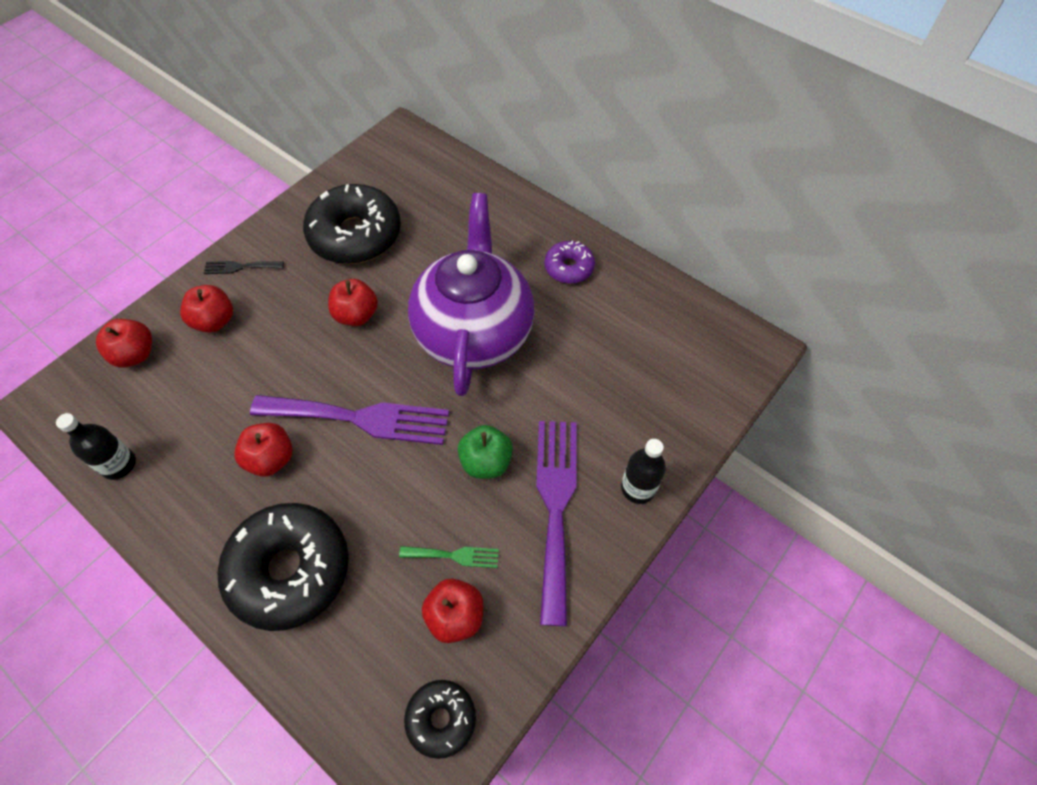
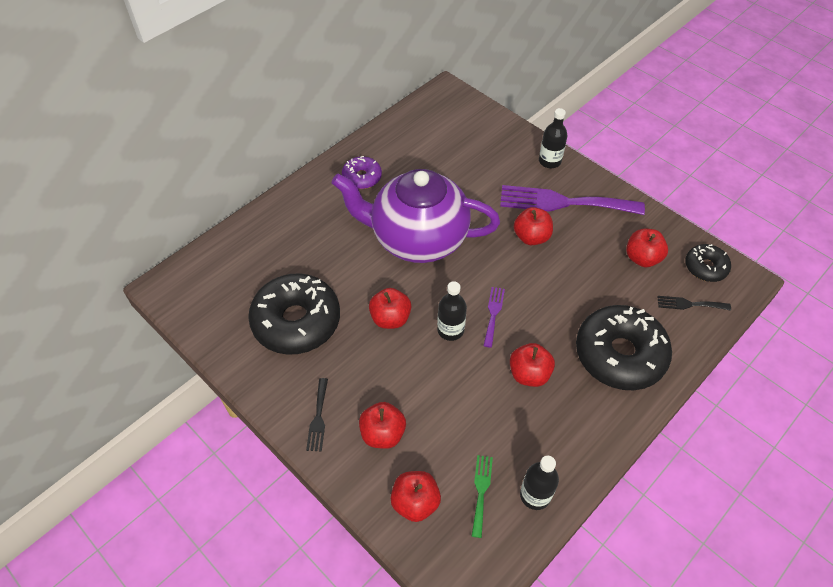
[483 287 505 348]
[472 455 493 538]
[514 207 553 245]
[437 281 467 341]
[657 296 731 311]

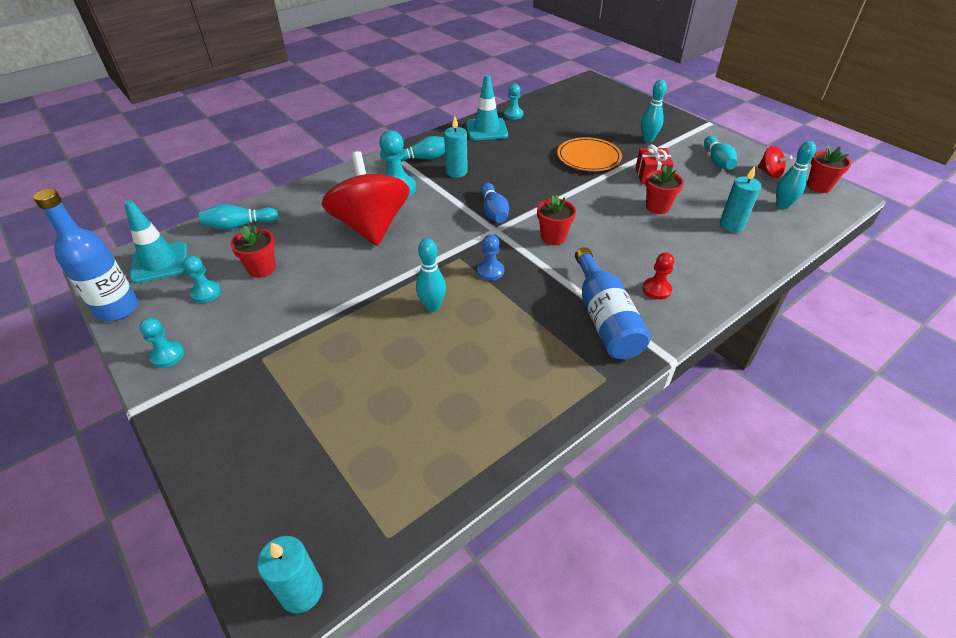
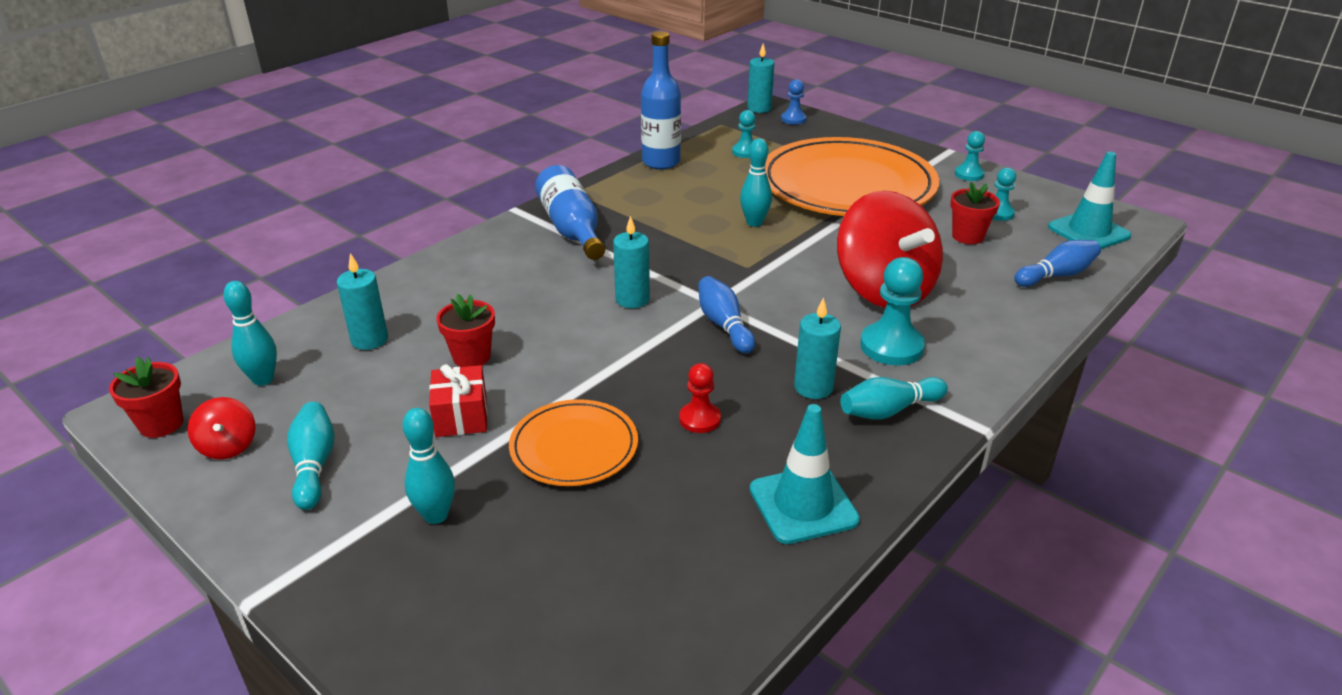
[641 31 681 169]
[1015 240 1101 287]
[781 79 807 125]
[732 110 756 158]
[613 216 650 308]
[679 363 721 433]
[188 397 256 459]
[765 137 939 216]

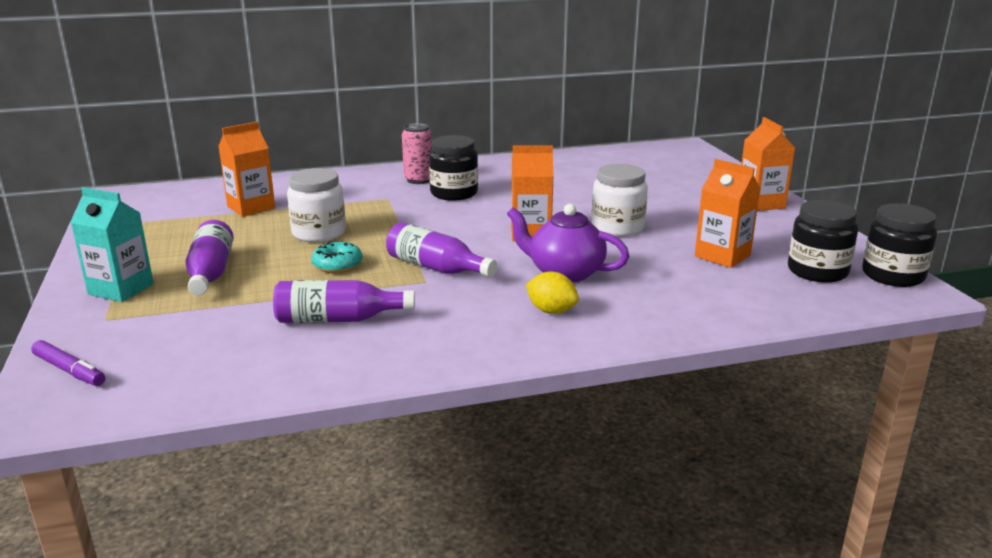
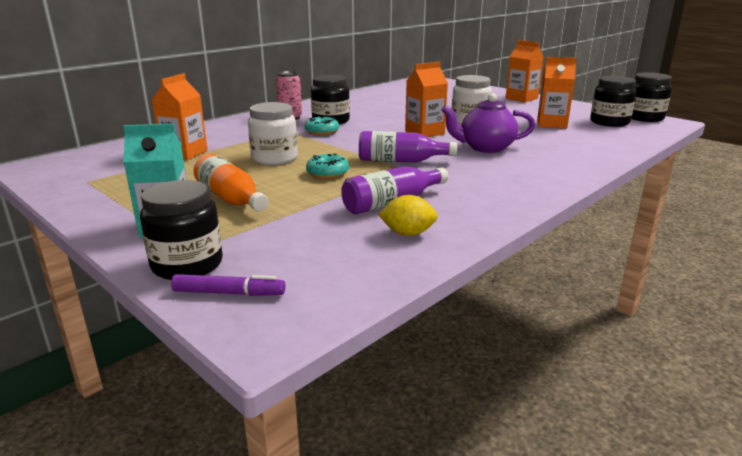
[193 154 269 212]
[378 195 438 236]
[140 180 223 280]
[305 116 339 135]

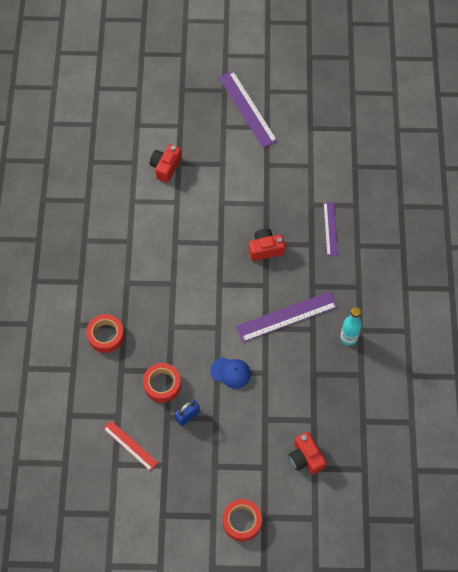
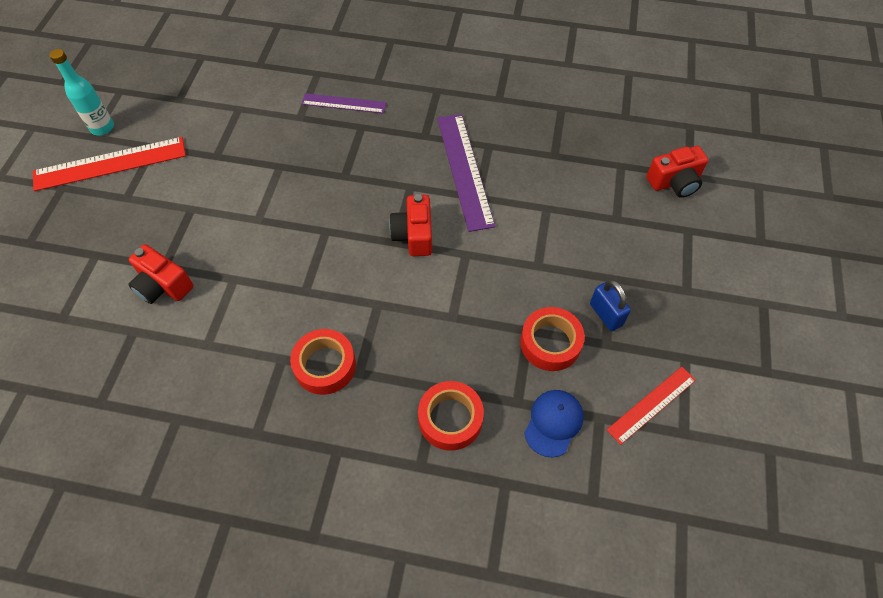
[524 390 584 457]
[33 137 186 191]
[290 329 356 395]
[389 194 432 256]
[49 49 114 135]

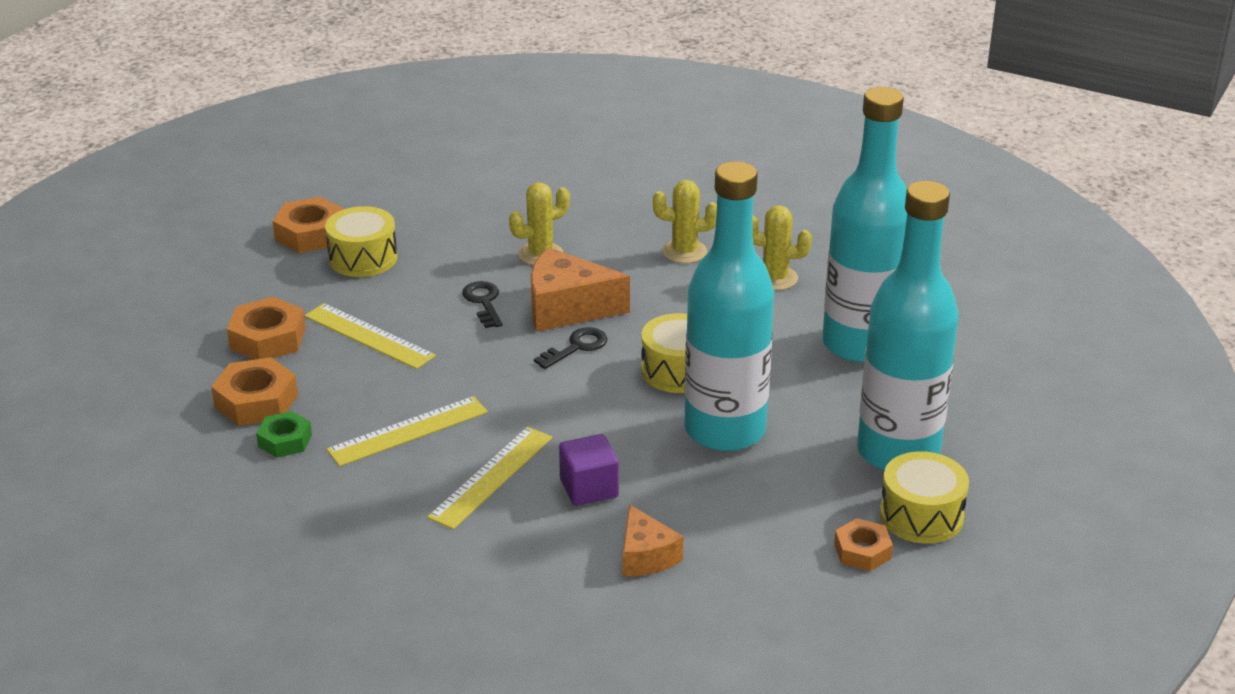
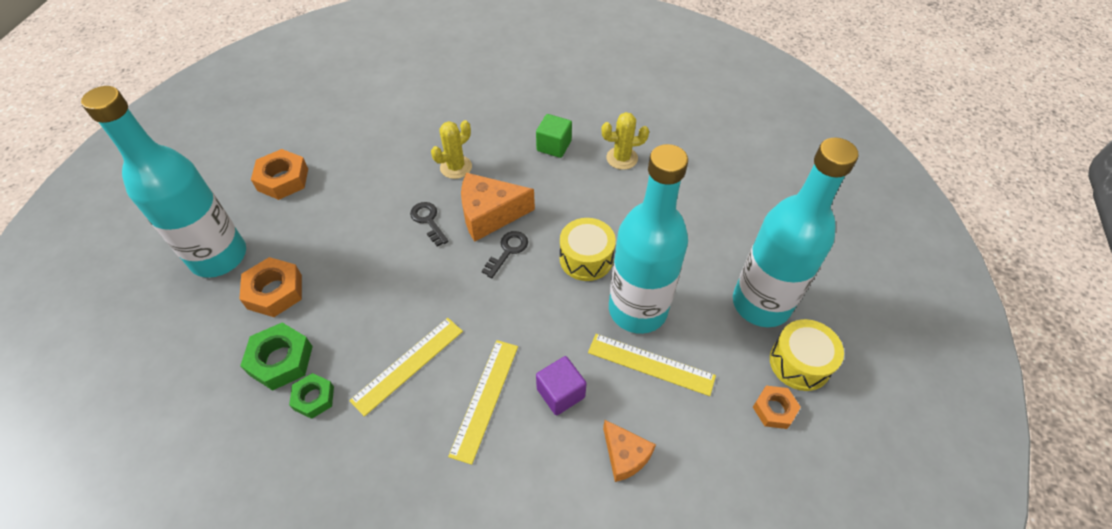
[240 322 313 391]
[588 334 716 396]
[325 206 397 277] (first image)
[536 114 572 158]
[81 86 246 278]

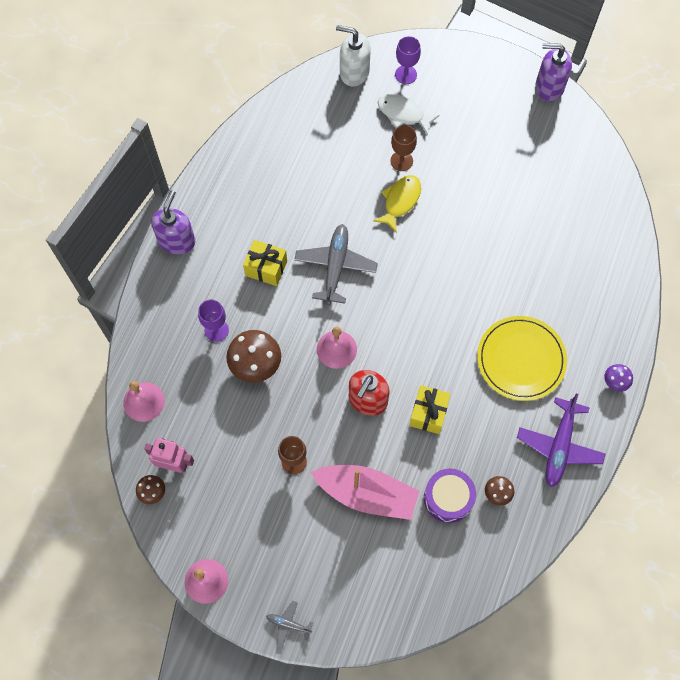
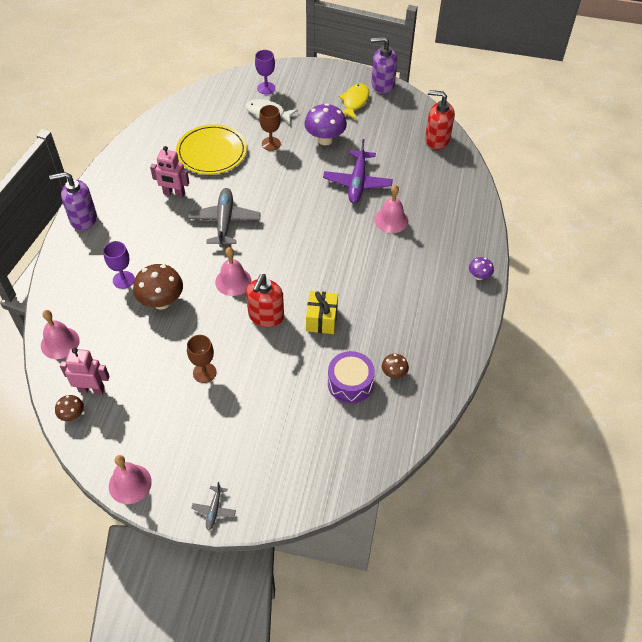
[49 172 97 230]
[243 240 287 286] (first image)
[191 482 236 530]
[311 465 419 520] (first image)
[336 25 371 87] (first image)
[339 84 369 119]
[176 124 247 174]
[323 139 393 204]
[150 146 189 198]
[304 103 347 145]
[374 185 408 233]
[425 90 455 149]

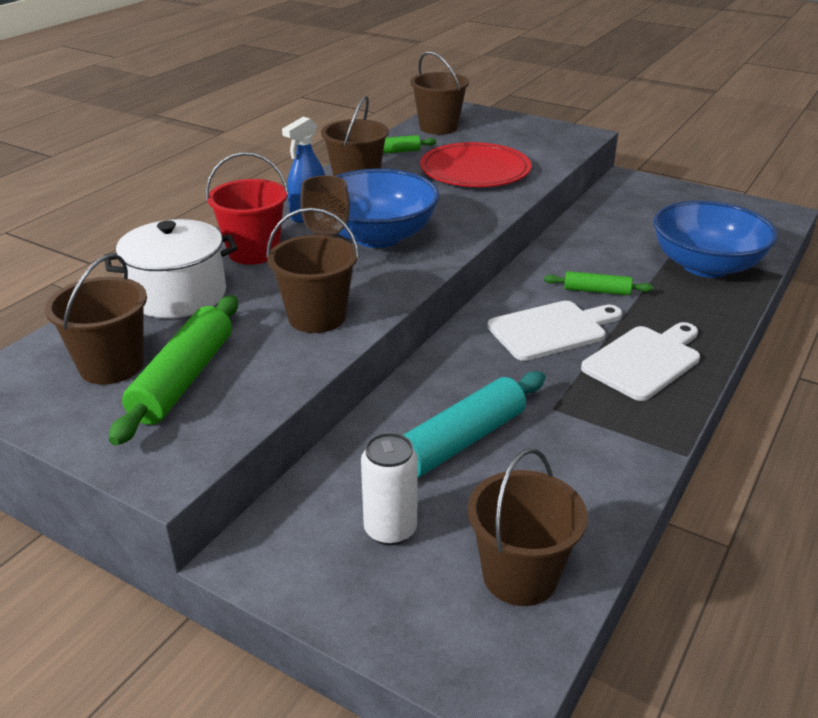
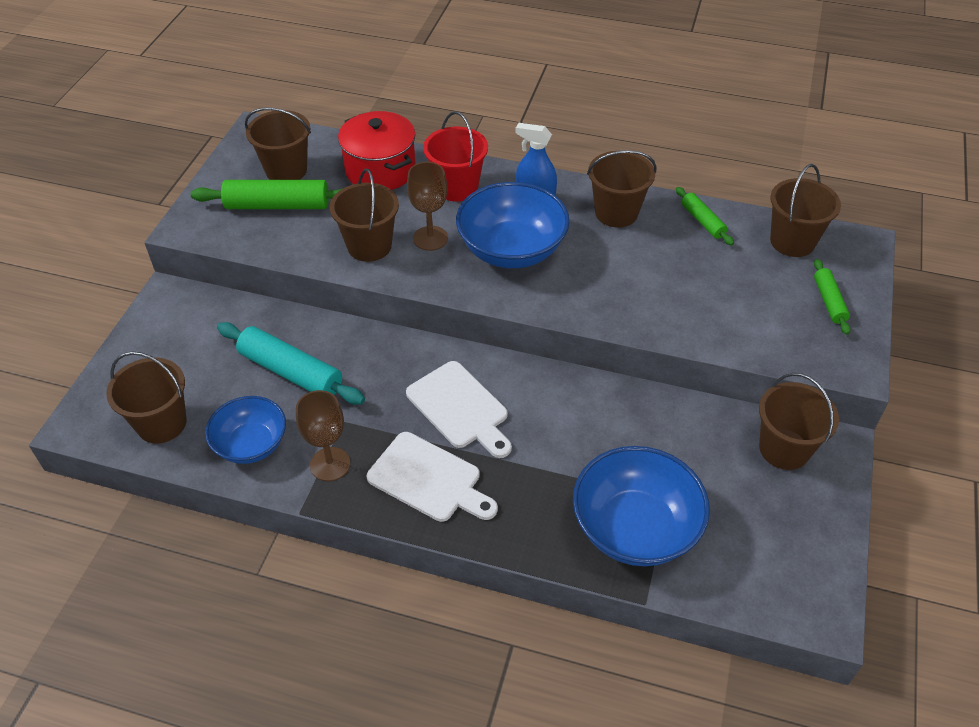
[338 111 416 190]
[361 433 418 546] (first image)
[420 142 531 187] (first image)
[814 259 850 335]
[205 396 286 464]
[296 390 350 481]
[759 373 839 470]

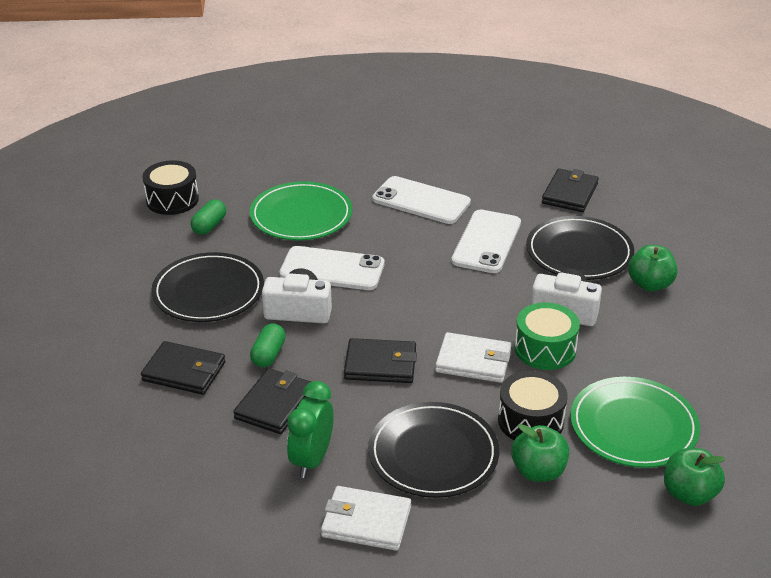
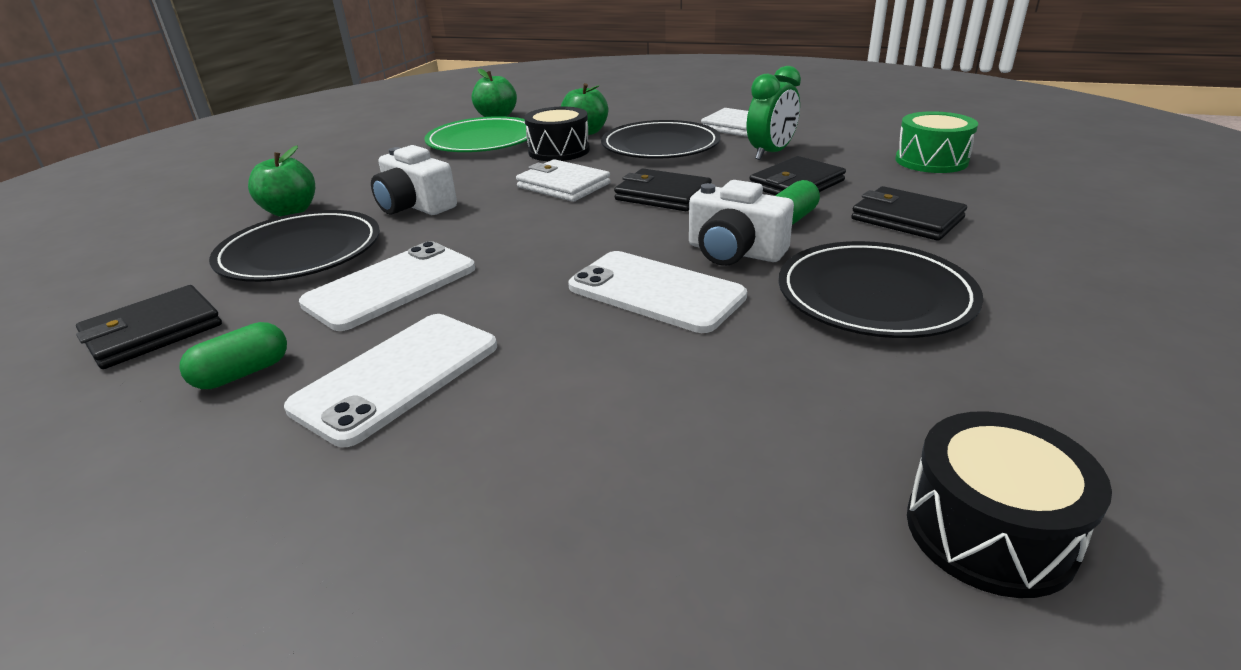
[179 322 287 389]
[250 181 352 240] (first image)
[284 314 497 447]
[895 111 978 173]

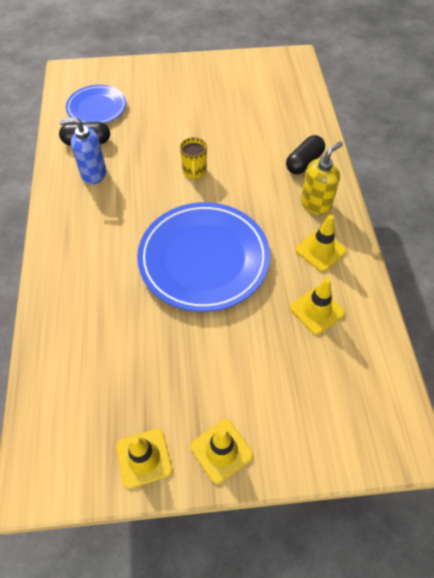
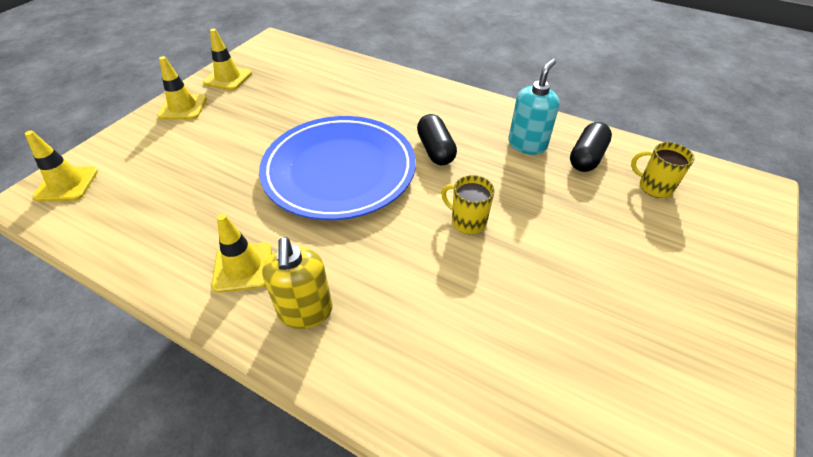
[508 59 560 155]
[631 142 695 198]
[417 114 457 165]
[25 130 98 201]

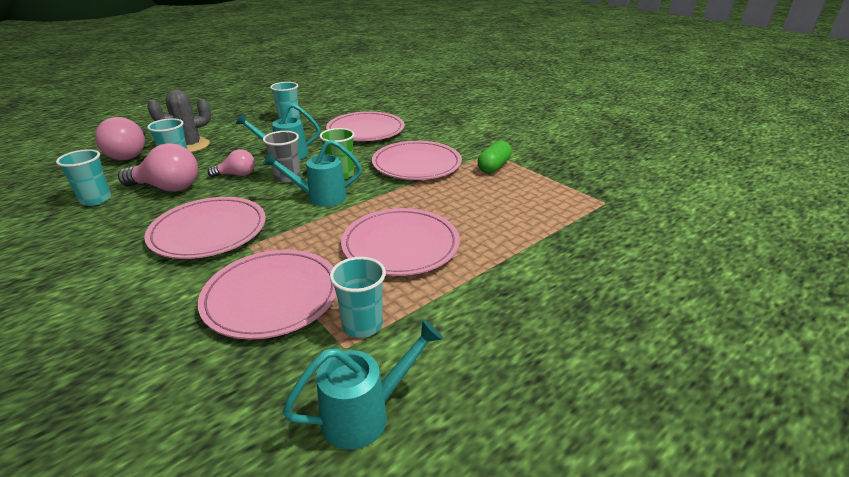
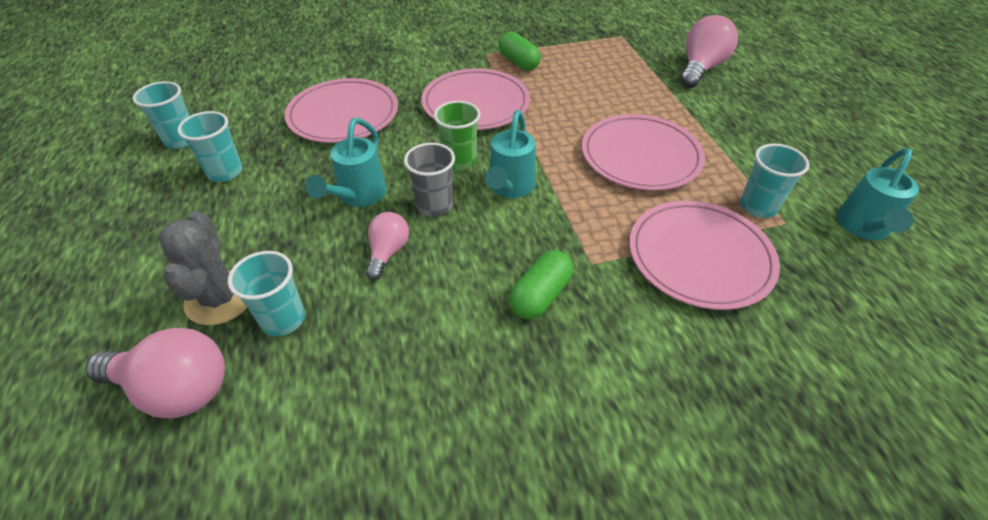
[133 81 190 149]
[680 15 738 88]
[509 250 573 319]
[836 148 919 240]

